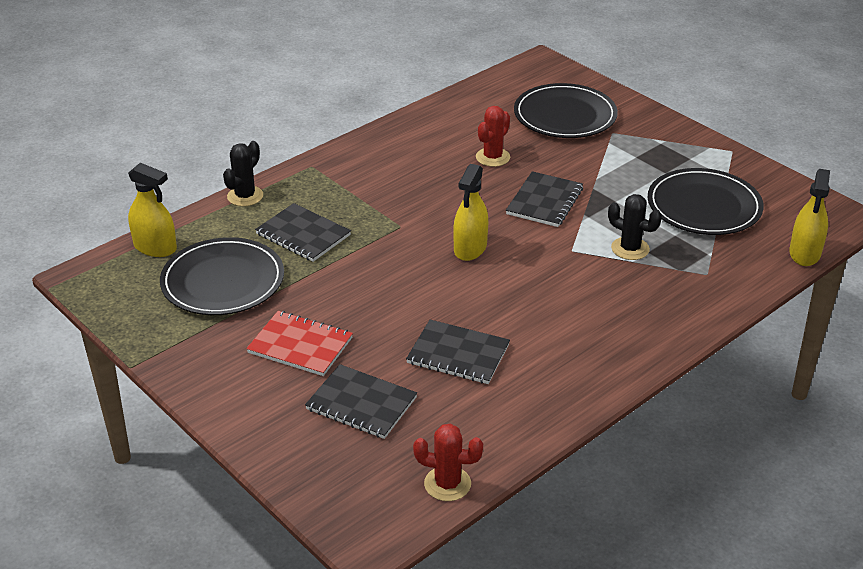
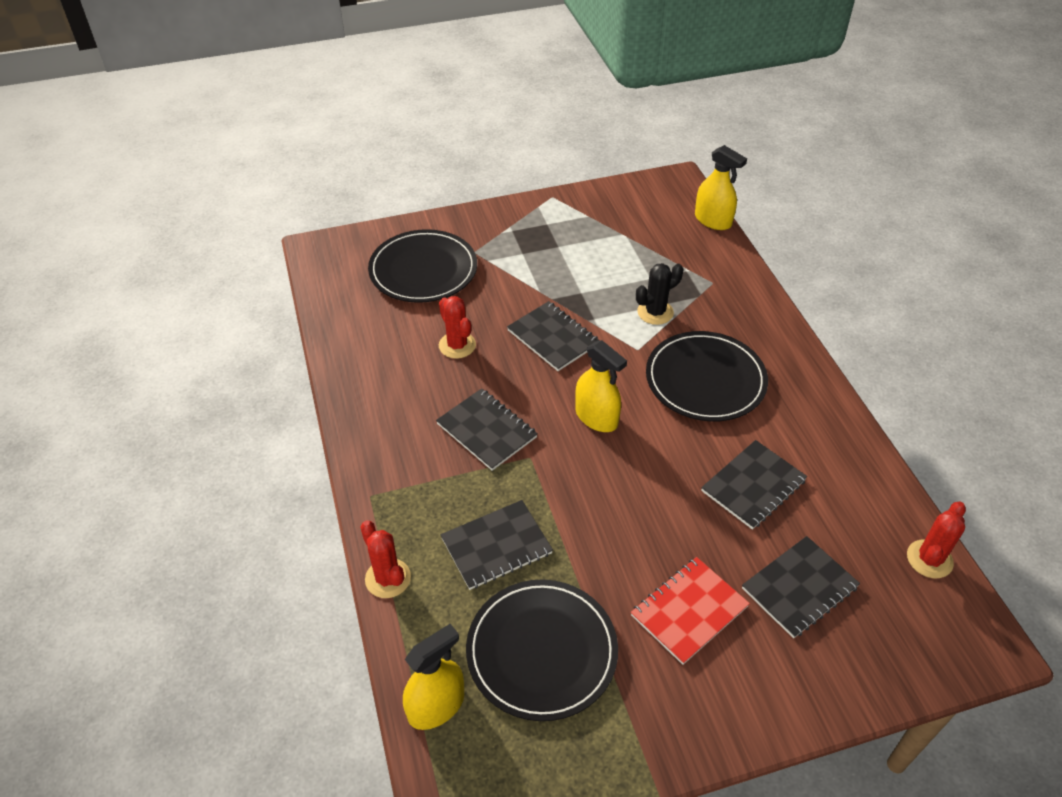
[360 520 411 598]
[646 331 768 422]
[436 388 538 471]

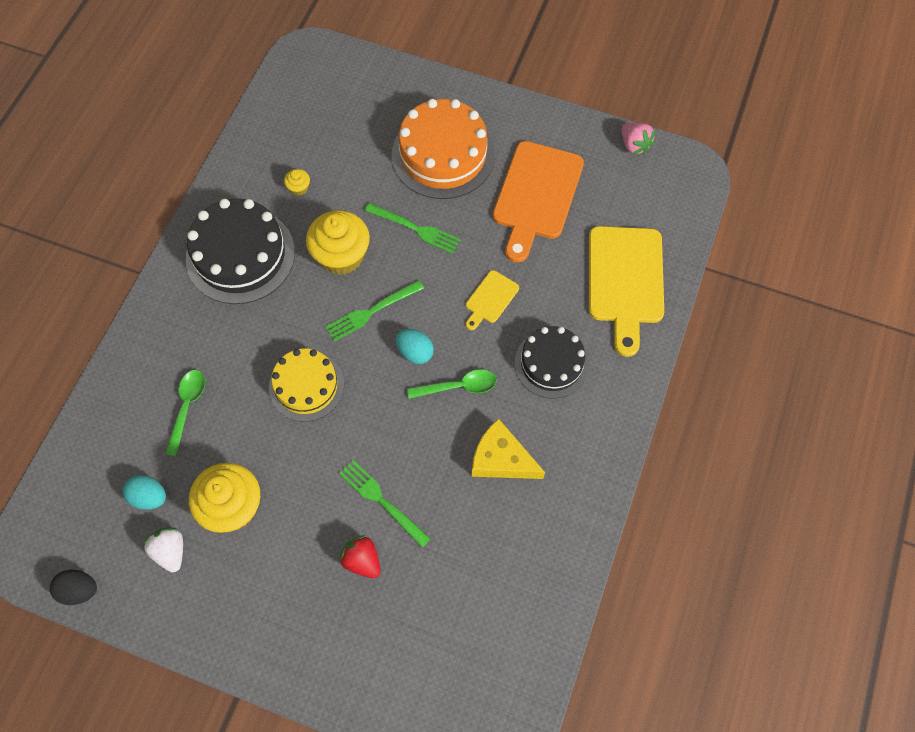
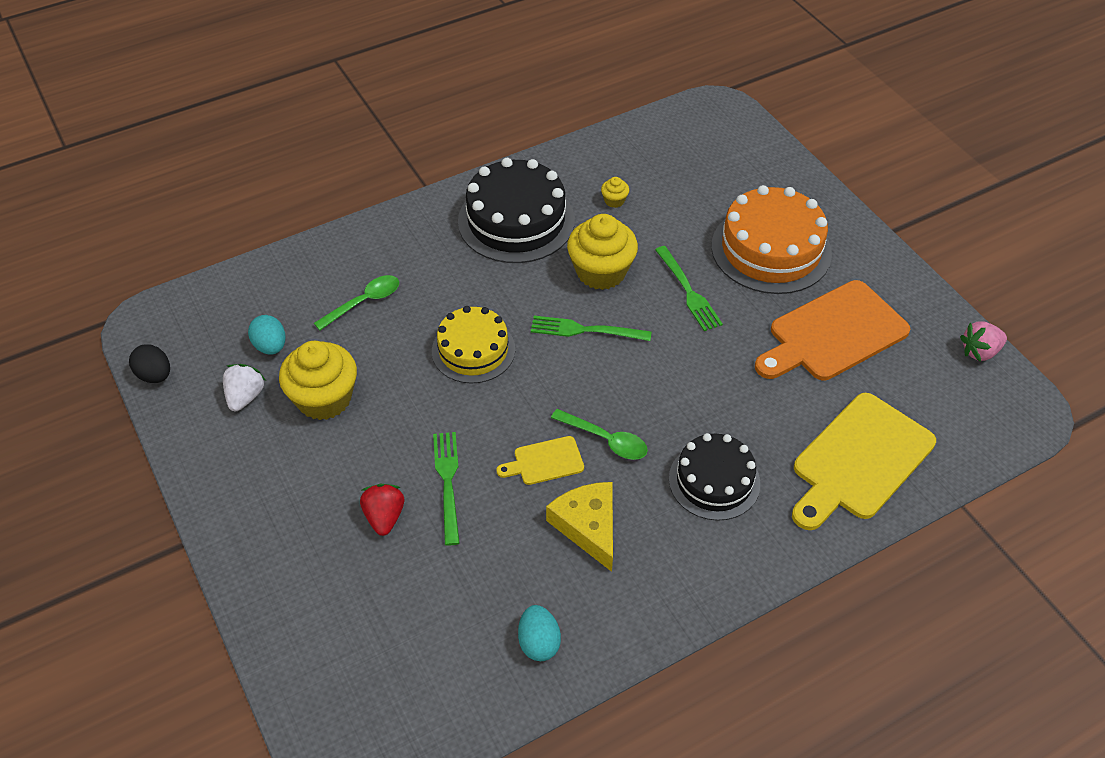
[518 605 561 661]
[497 436 584 485]
[960 321 1007 362]

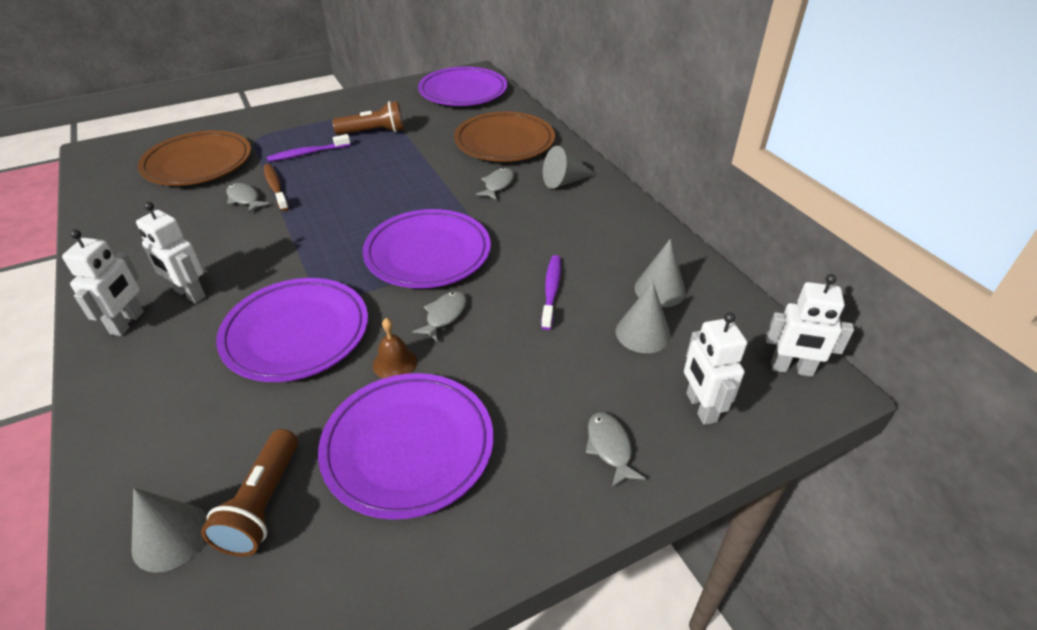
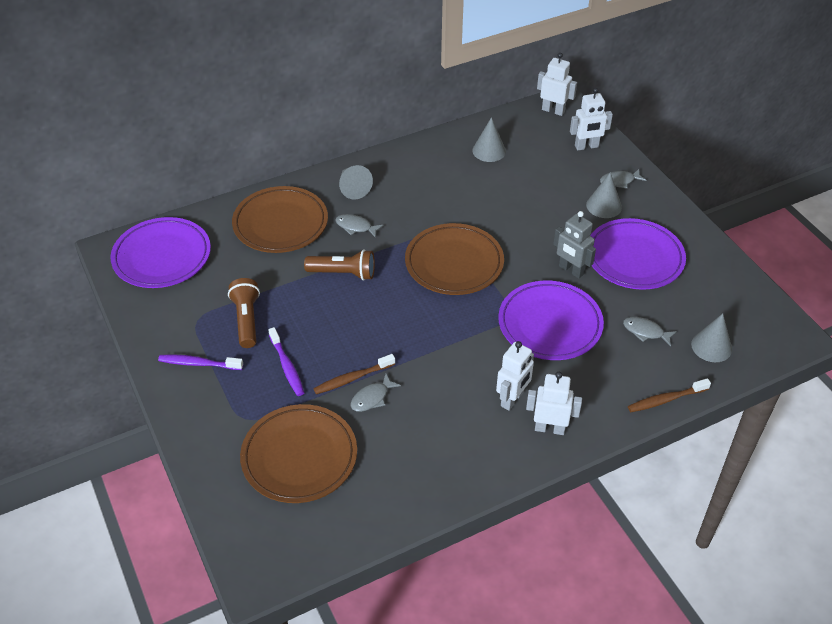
[304 250 375 280]
[405 223 504 295]
[553 211 596 279]
[623 317 677 346]
[158 354 243 370]
[586 172 622 218]
[537 53 577 116]
[628 378 711 412]

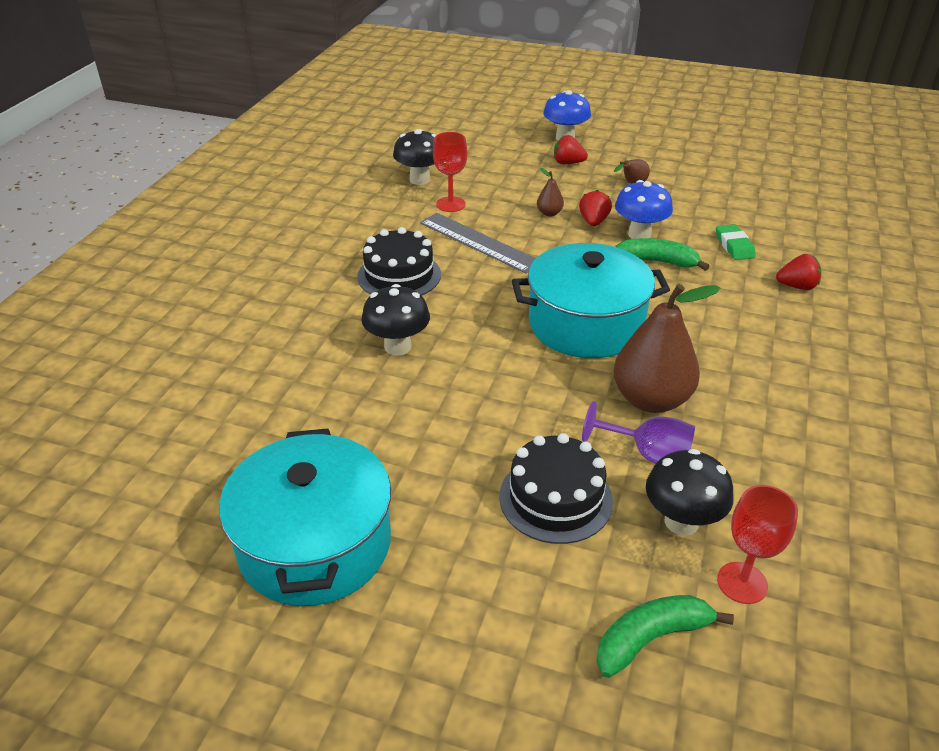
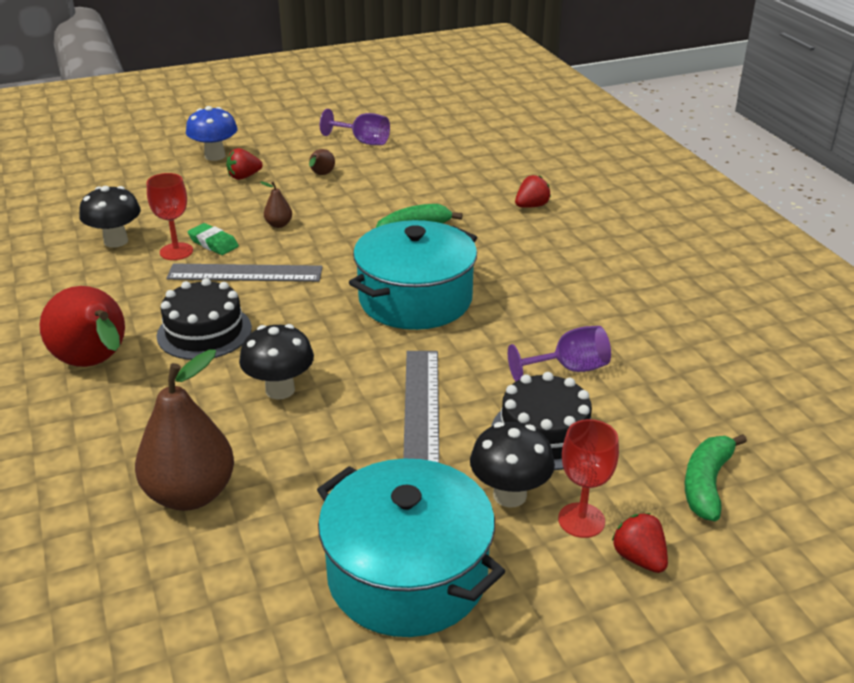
[612 513 668 573]
[135 349 234 511]
[615 180 673 239] (first image)
[470 422 555 508]
[188 223 239 255]
[558 419 619 538]
[39 286 125 367]
[320 109 390 145]
[403 351 439 463]

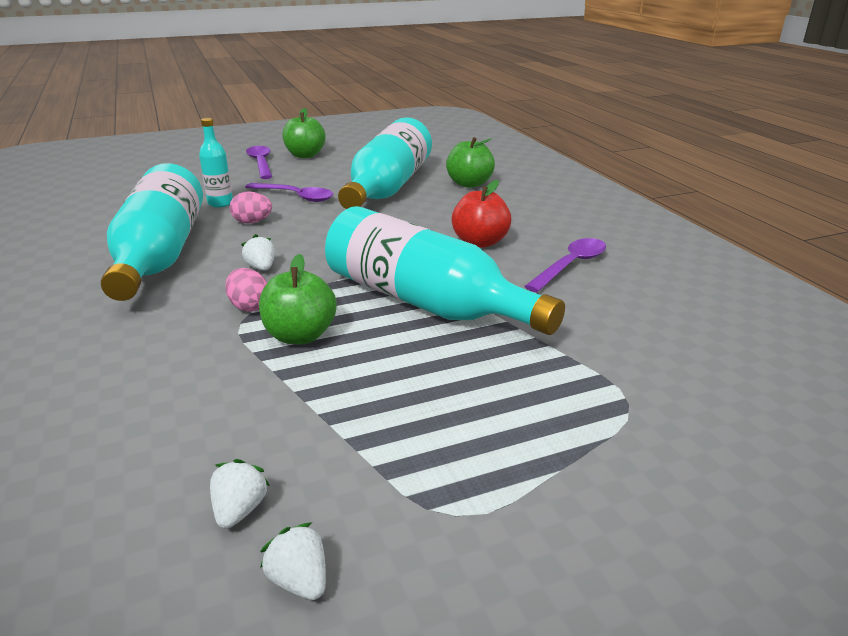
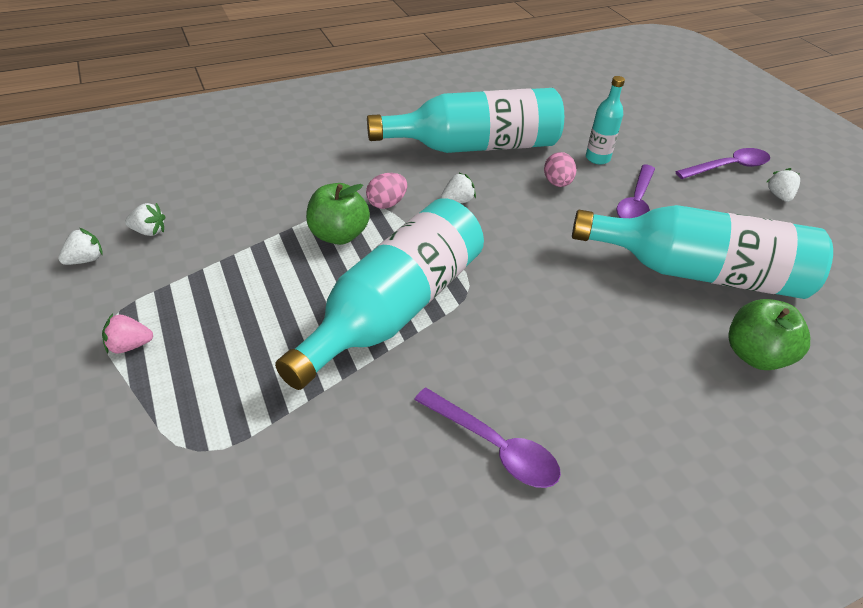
[767 168 800 202]
[452 180 511 248] (first image)
[102 314 153 354]

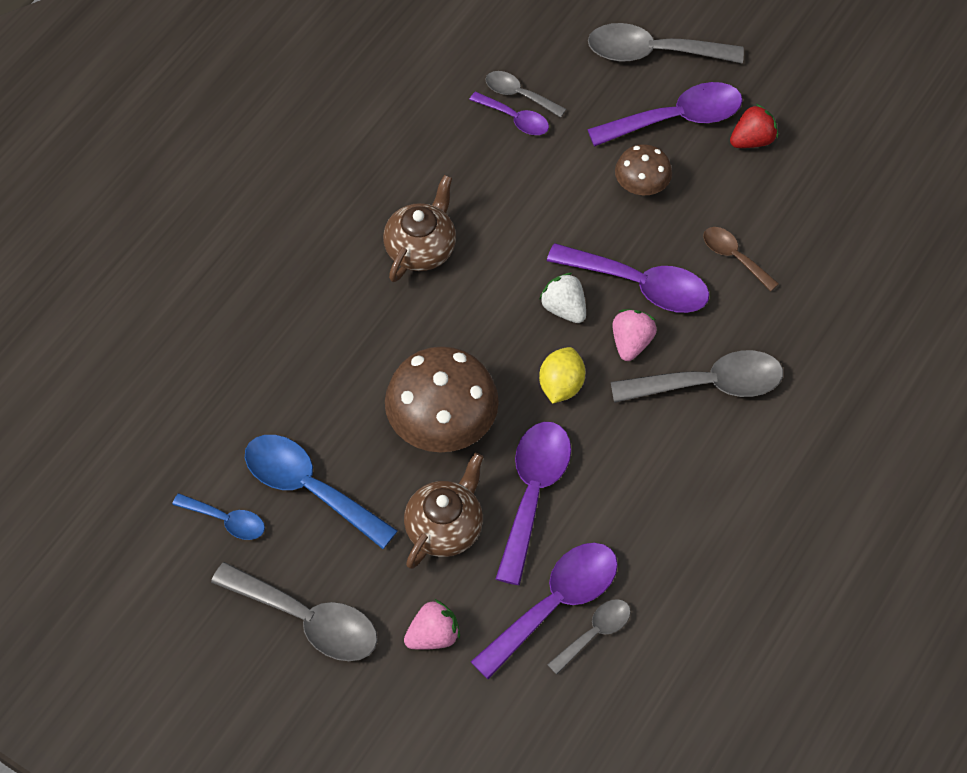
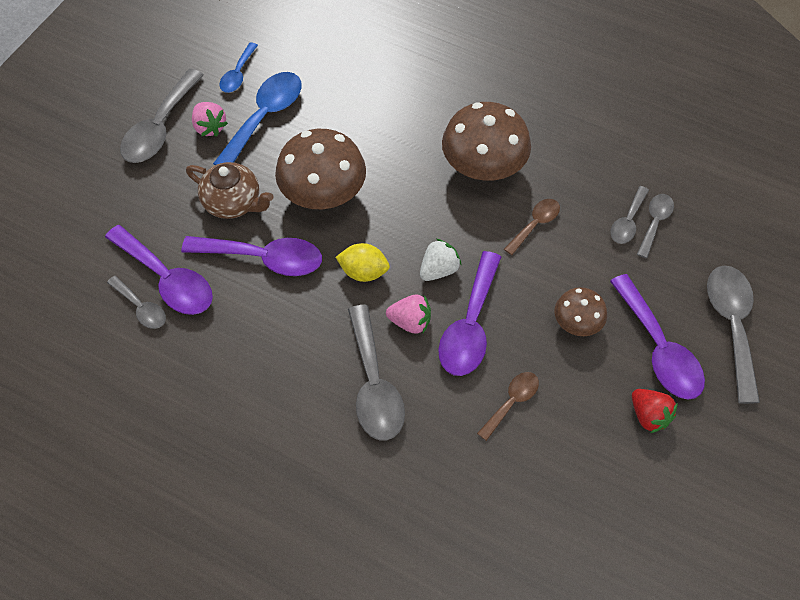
[442 102 531 181]
[192 102 228 136]
[610 186 649 244]
[504 199 560 255]

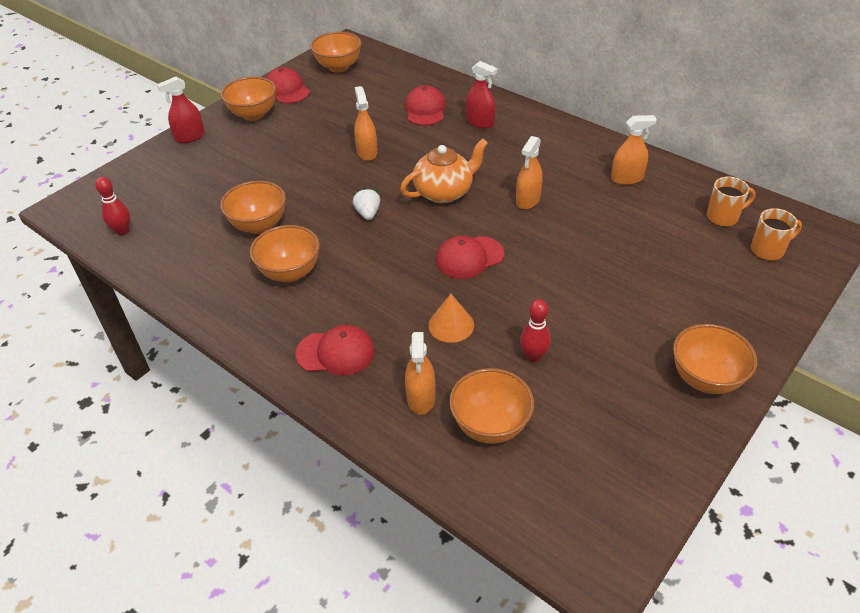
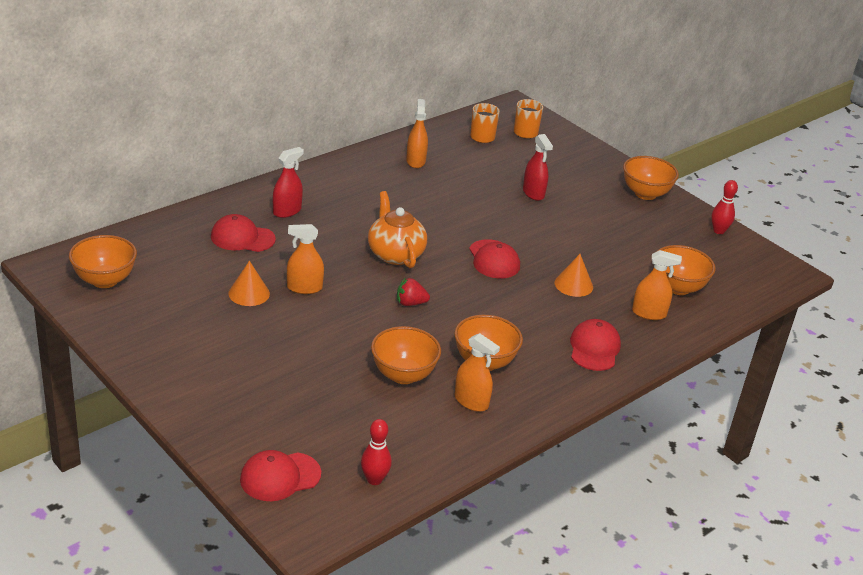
[523 134 553 201]
[221 77 276 121] (first image)
[240 450 321 501]
[397 277 430 306]
[454 333 500 412]
[711 180 738 234]
[228 261 270 306]

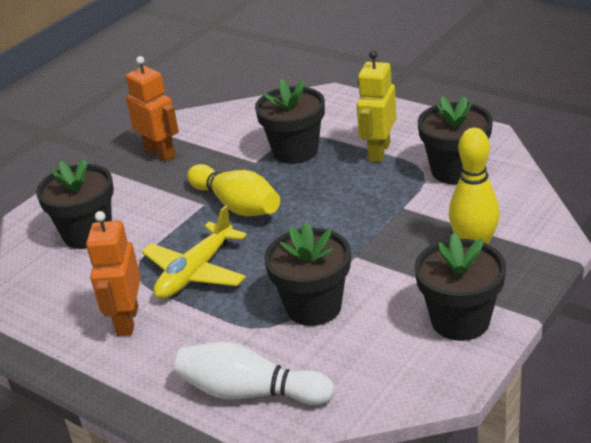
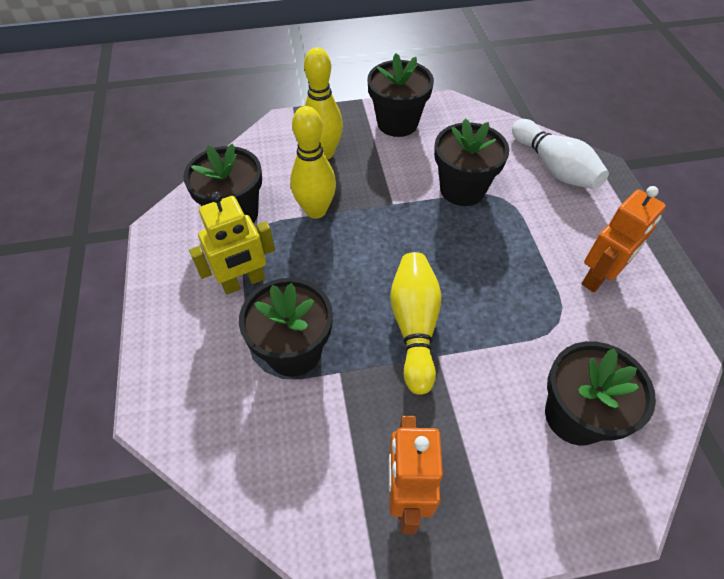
[142 205 246 299] (first image)
[290 106 336 219]

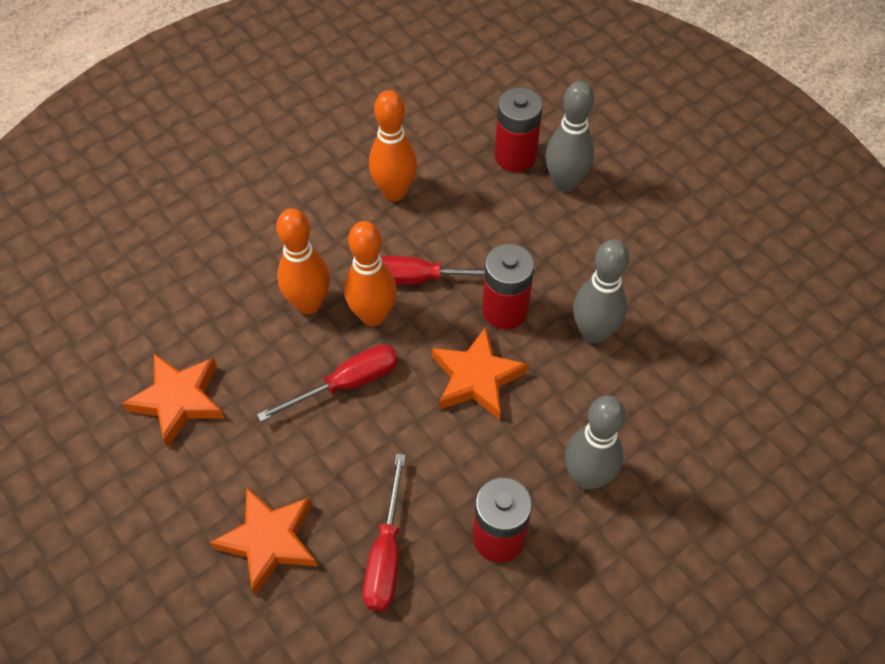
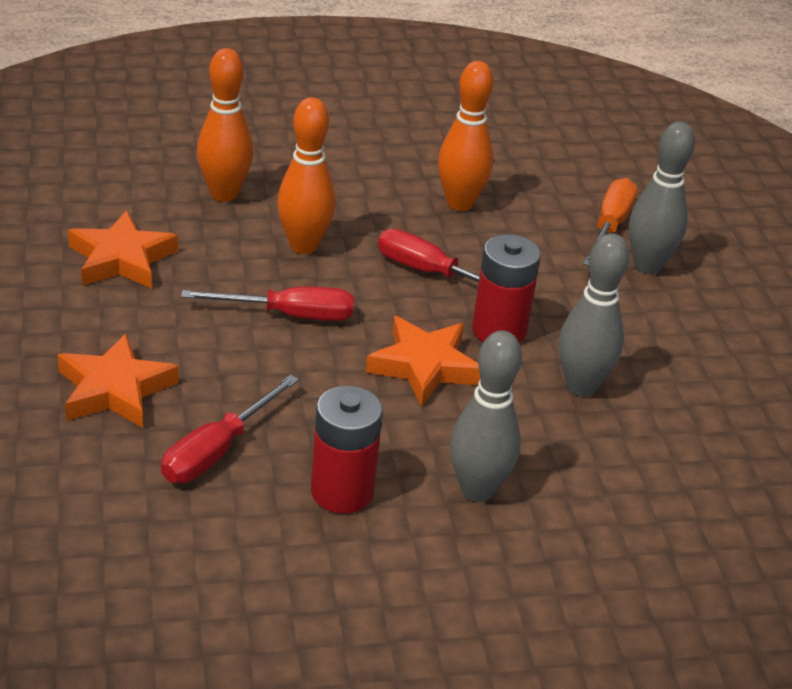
[197 48 253 202]
[583 178 638 266]

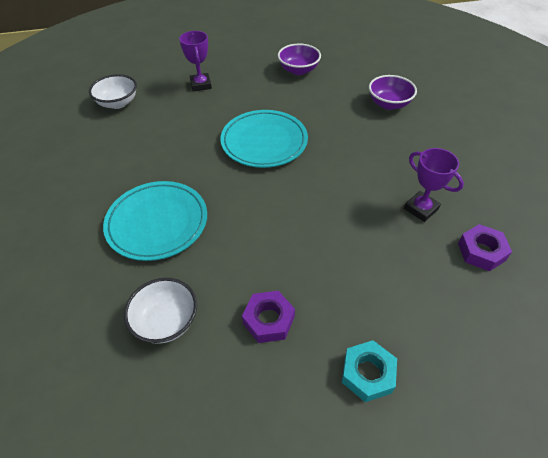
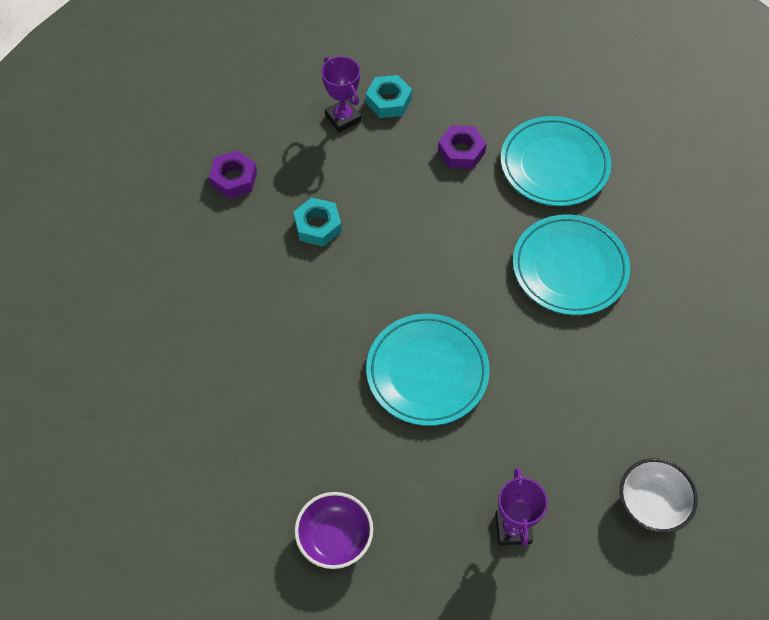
[501 116 612 206]
[369 75 417 110] (first image)
[321 56 362 133]
[293 197 342 247]

